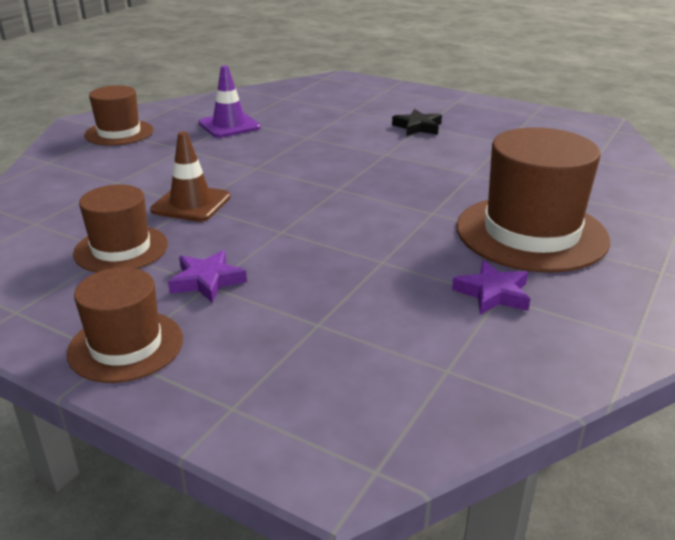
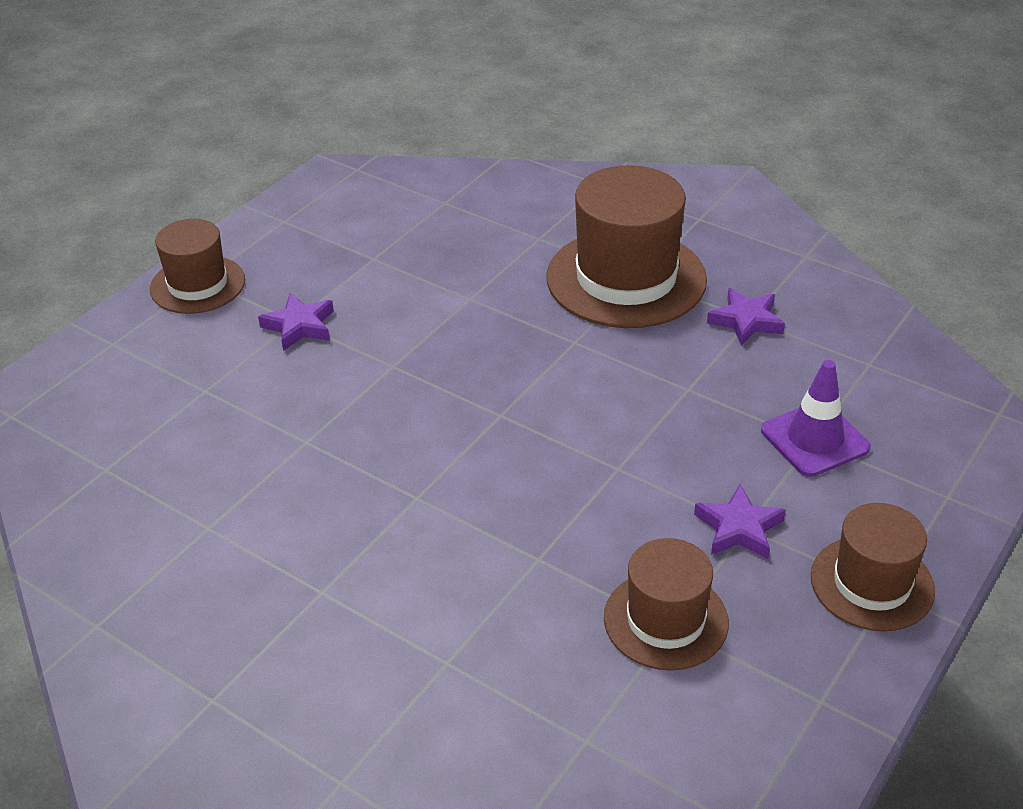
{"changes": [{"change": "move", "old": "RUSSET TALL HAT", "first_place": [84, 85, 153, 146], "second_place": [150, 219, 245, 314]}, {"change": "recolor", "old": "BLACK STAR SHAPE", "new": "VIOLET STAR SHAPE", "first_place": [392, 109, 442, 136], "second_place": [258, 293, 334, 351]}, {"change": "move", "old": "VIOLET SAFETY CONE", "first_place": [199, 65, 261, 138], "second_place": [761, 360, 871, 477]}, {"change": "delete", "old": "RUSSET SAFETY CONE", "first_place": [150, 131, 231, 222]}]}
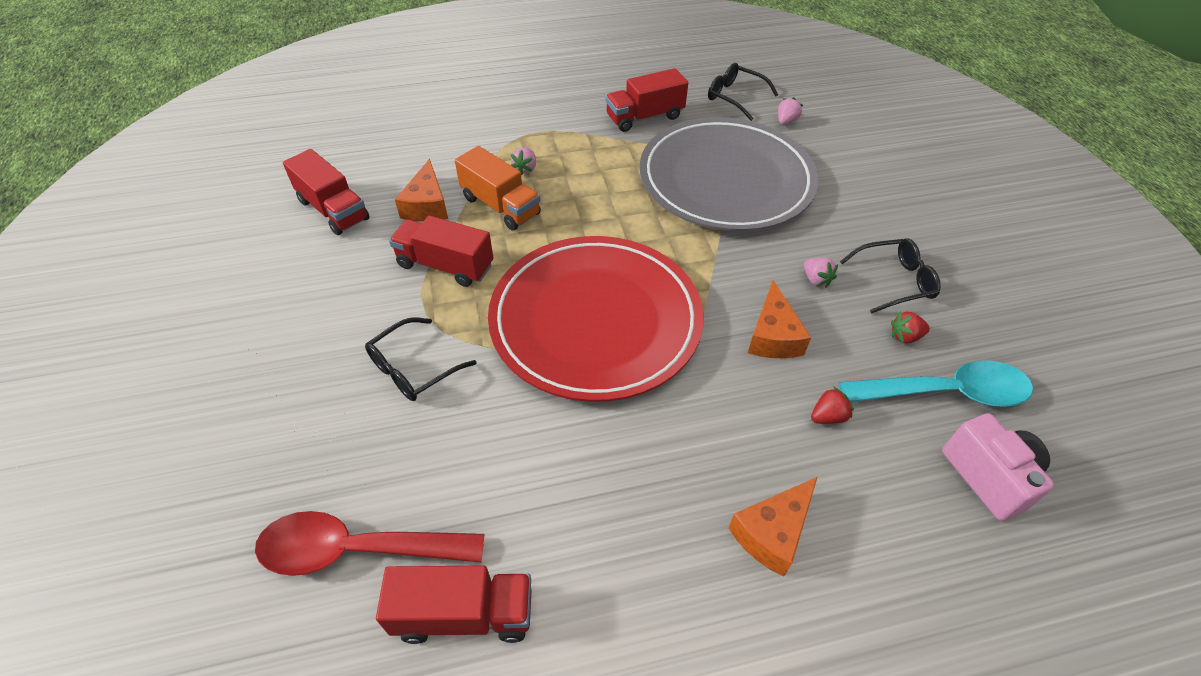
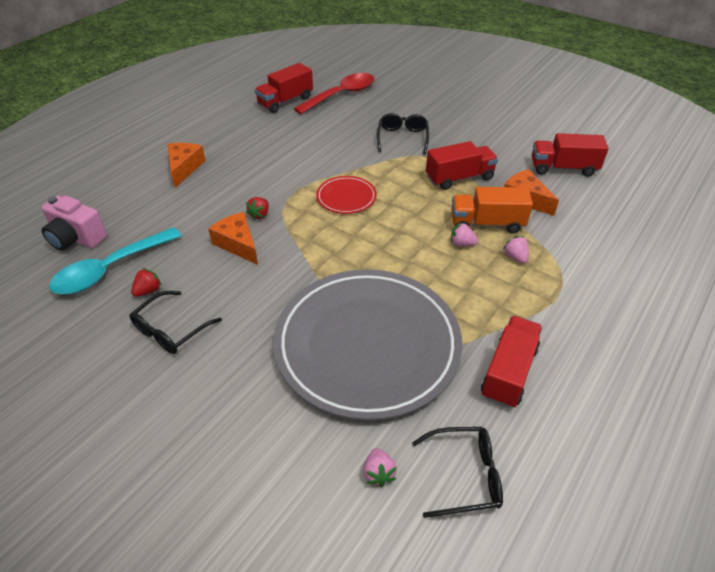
{"changes": [{"change": "move", "old": "RED STRAWBERRY", "first_place": [811, 387, 854, 424], "second_place": [246, 197, 269, 220]}, {"change": "resize", "old": "RED PLATE", "first_place": [488, 236, 704, 402], "second_place": [316, 176, 377, 214], "factor": 0.42}, {"change": "move", "old": "ROSE-PINK STRAWBERRY", "first_place": [804, 258, 838, 288], "second_place": [451, 222, 478, 246]}]}
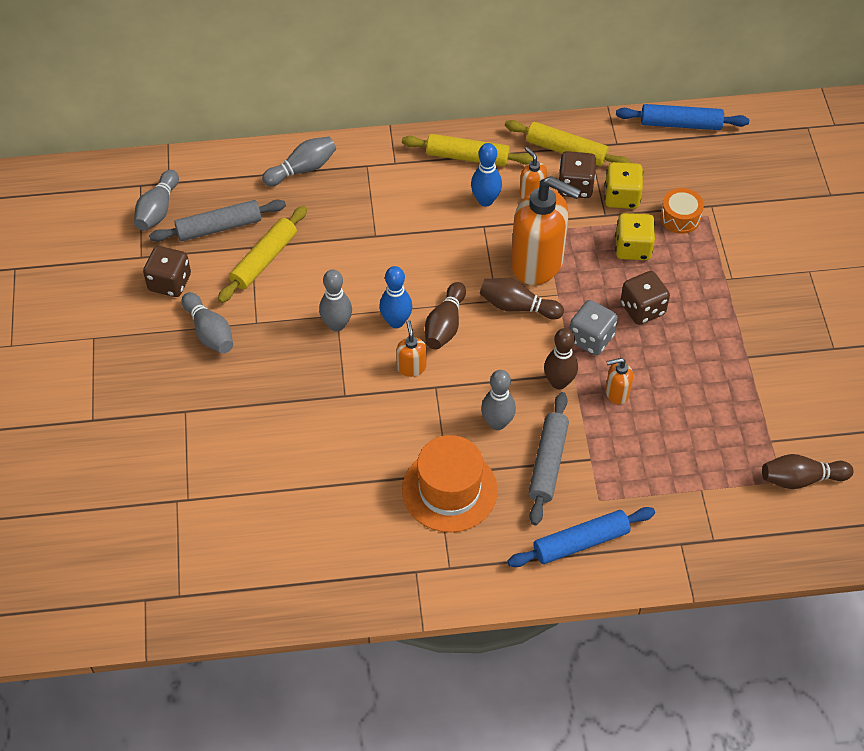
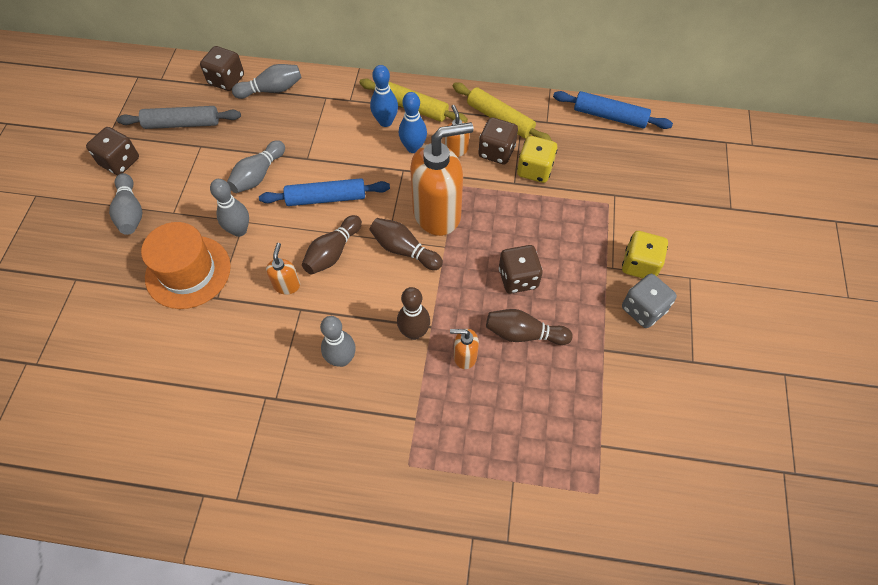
{"changes": [{"change": "move", "old": "ORANGE-COLOURED TALL HAT", "first_place": [402, 435, 498, 532], "second_place": [141, 222, 231, 309]}, {"change": "insert", "new": "RUSSET DIE", "second_place": [200, 46, 244, 91]}, {"change": "move", "old": "GRAY BOWLING PIN", "first_place": [134, 170, 179, 231], "second_place": [227, 140, 285, 193]}, {"change": "move", "old": "COBALT ROLLING PIN", "first_place": [508, 507, 655, 567], "second_place": [259, 178, 390, 206]}, {"change": "move", "old": "COBALT BOWLING PIN", "first_place": [379, 266, 413, 328], "second_place": [370, 65, 398, 127]}, {"change": "rotate", "old": "ORANGE-COLOURED SOAP DISPENSER", "first_place": [511, 176, 581, 285], "second_place": [410, 122, 474, 236], "degrees": -60}, {"change": "move", "old": "RUSSET BOWLING PIN", "first_place": [762, 454, 853, 489], "second_place": [486, 309, 573, 345]}, {"change": "move", "old": "GOLDEN DIE", "first_place": [615, 213, 655, 260], "second_place": [622, 231, 668, 279]}, {"change": "move", "old": "GRAY DIE", "first_place": [570, 300, 618, 356], "second_place": [622, 274, 677, 328]}, {"change": "delete", "old": "GOLDEN ROLLING PIN", "first_place": [218, 206, 307, 303]}, {"change": "delete", "old": "GRAY ROLLING PIN", "first_place": [528, 392, 569, 525]}, {"change": "delete", "old": "ORANGE-COLOURED SNARE DRUM", "first_place": [660, 188, 704, 234]}]}
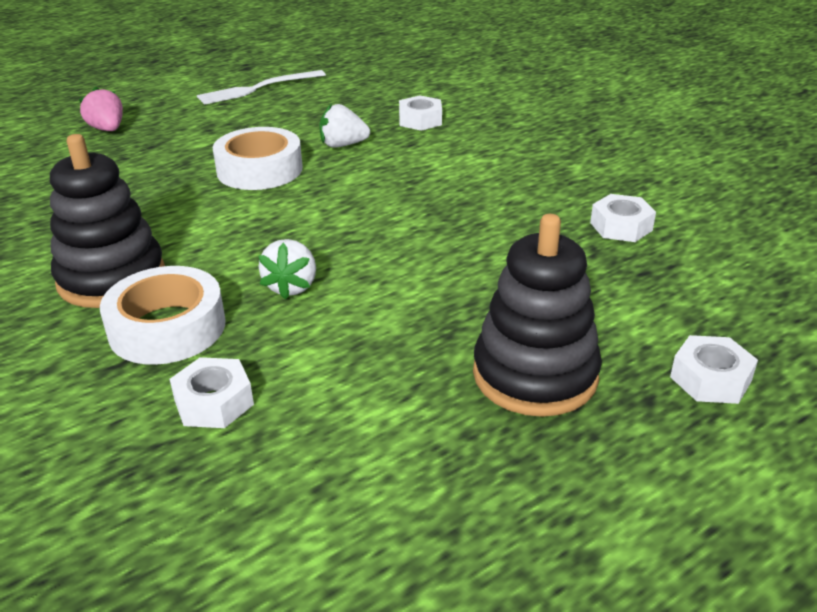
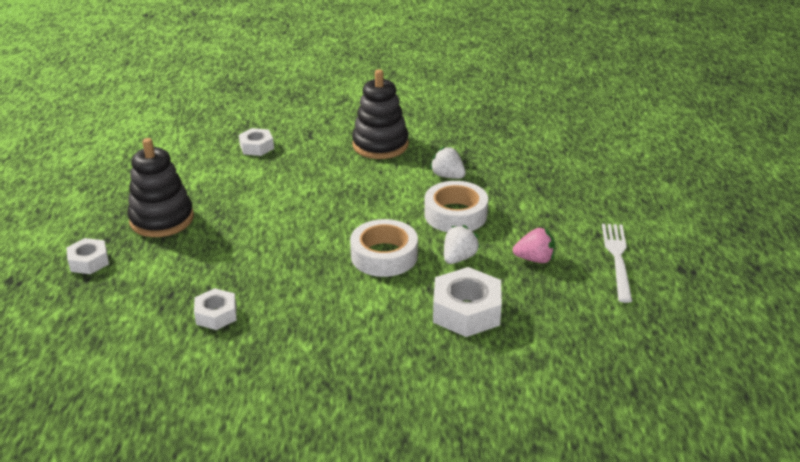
{"changes": [{"change": "move", "old": "SNOW-WHITE ROLL OF TAPE", "first_place": [100, 266, 226, 365], "second_place": [350, 219, 418, 277]}, {"change": "move", "old": "SNOW-WHITE STRAWBERRY", "first_place": [258, 239, 316, 300], "second_place": [430, 147, 466, 179]}, {"change": "resize", "old": "SNOW-WHITE HEXAGON NUT", "first_place": [399, 95, 442, 131], "second_place": [433, 267, 502, 337], "factor": 1.67}, {"change": "move", "old": "ROSE-PINK STRAWBERRY", "first_place": [79, 87, 123, 131], "second_place": [513, 228, 555, 263]}]}
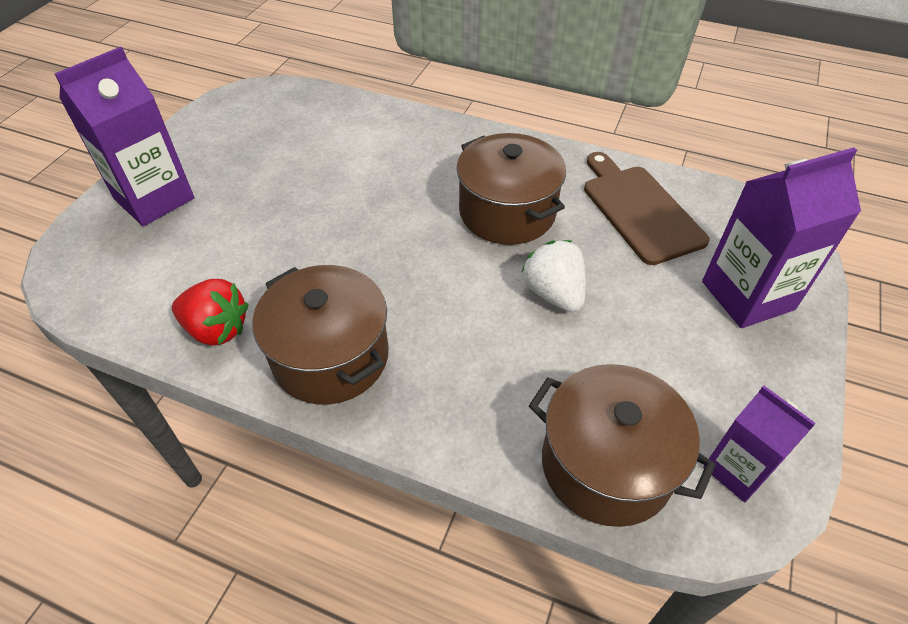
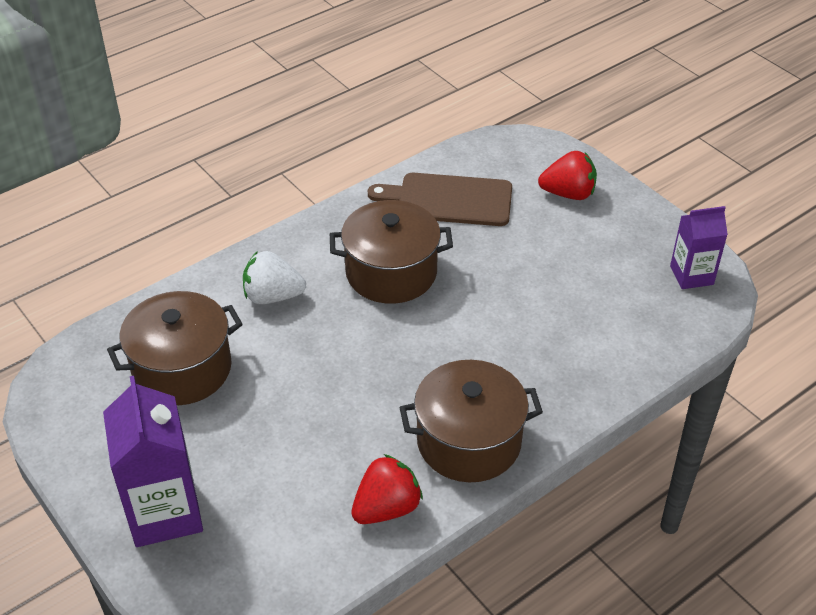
{"changes": [{"change": "move", "old": "RUSSET STOCKPOT", "first_place": [529, 364, 716, 527], "second_place": [107, 291, 243, 405]}, {"change": "move", "old": "SNOW-WHITE STRAWBERRY", "first_place": [521, 240, 586, 312], "second_place": [243, 251, 306, 304]}, {"change": "replace", "old": "VIOLET MILK CARTON", "new": "RED STRAWBERRY", "first_place": [702, 148, 861, 328], "second_place": [538, 151, 597, 200]}]}
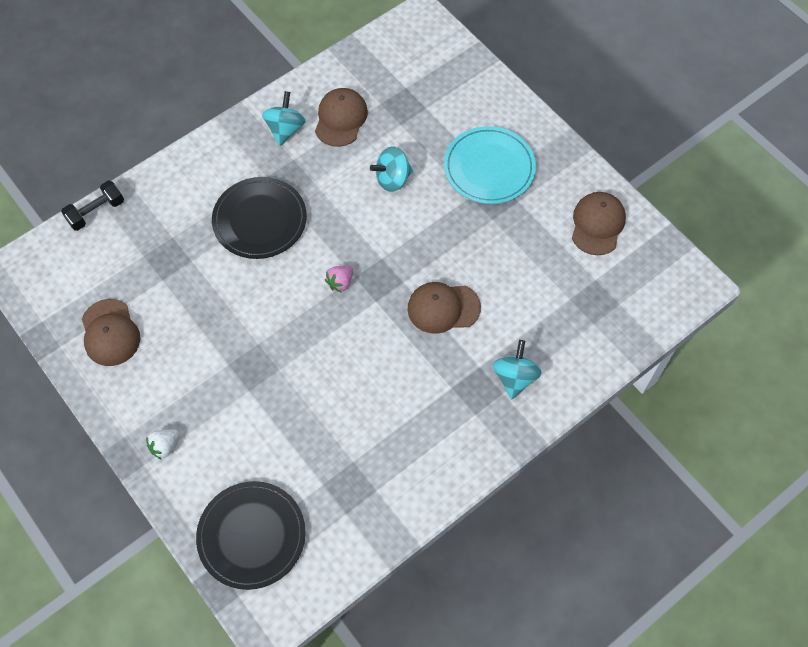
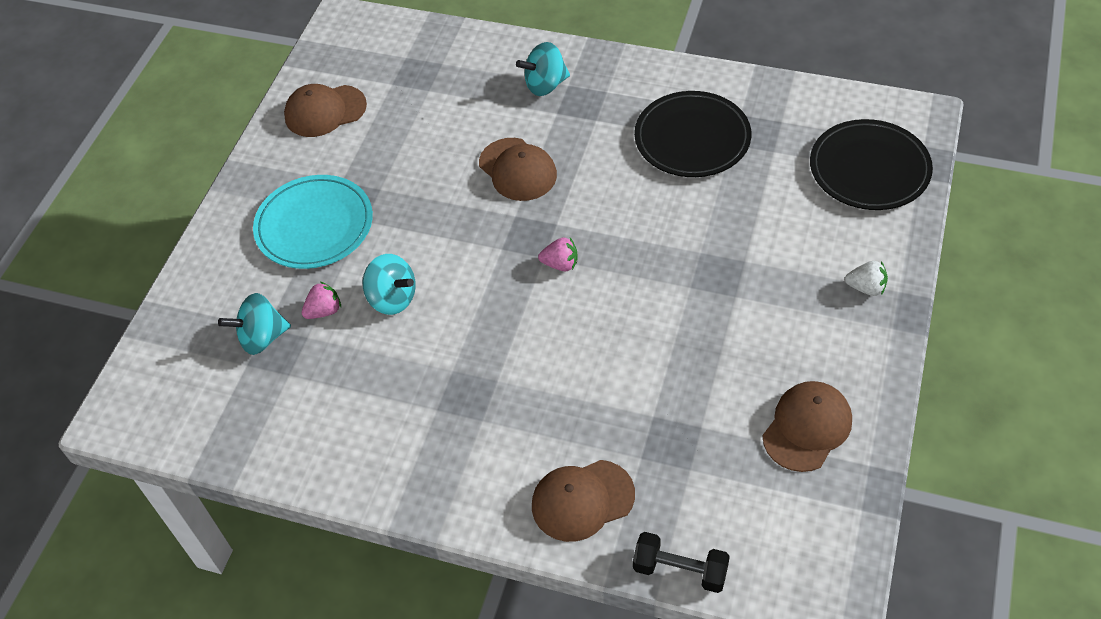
{"changes": [{"change": "move", "old": "AQUA SPINNING TOP", "first_place": [262, 91, 306, 146], "second_place": [218, 293, 291, 355]}, {"change": "insert", "new": "ROSE-PINK STRAWBERRY", "second_place": [302, 282, 341, 319]}, {"change": "move", "old": "RUSSET PEAKED CAP", "first_place": [315, 88, 368, 147], "second_place": [532, 460, 635, 542]}, {"change": "move", "old": "BLACK PLATE", "first_place": [212, 177, 307, 259], "second_place": [634, 91, 751, 177]}]}
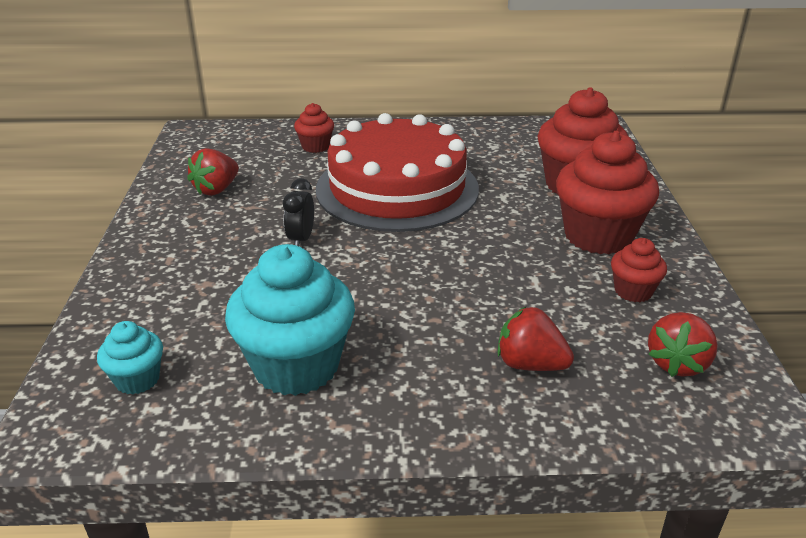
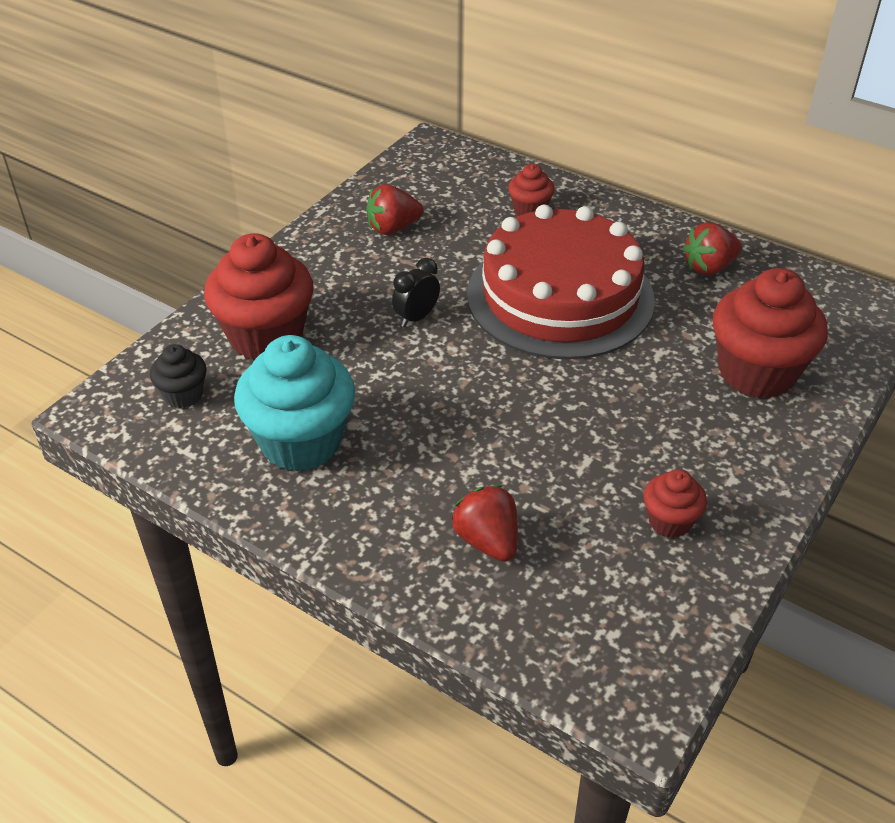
{"changes": [{"change": "recolor", "old": "AQUA MUFFIN", "new": "BLACK MUFFIN", "first_place": [97, 321, 163, 395], "second_place": [150, 344, 207, 408]}, {"change": "move", "old": "RED MUFFIN", "first_place": [556, 131, 659, 254], "second_place": [204, 233, 314, 360]}, {"change": "move", "old": "RED STRAWBERRY", "first_place": [648, 312, 718, 377], "second_place": [683, 222, 742, 275]}]}
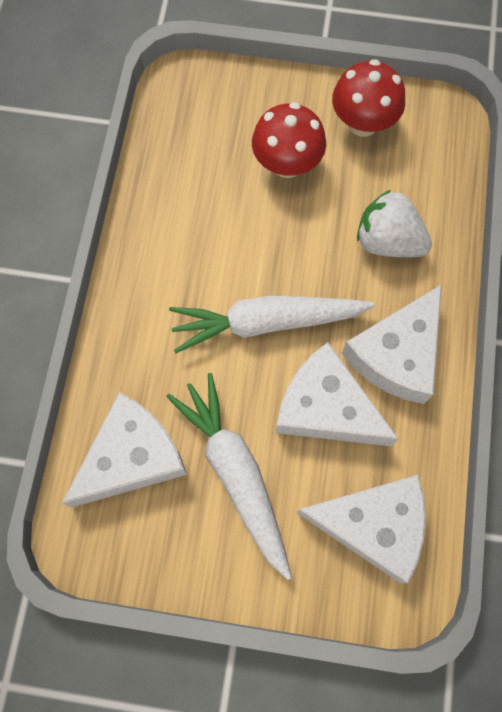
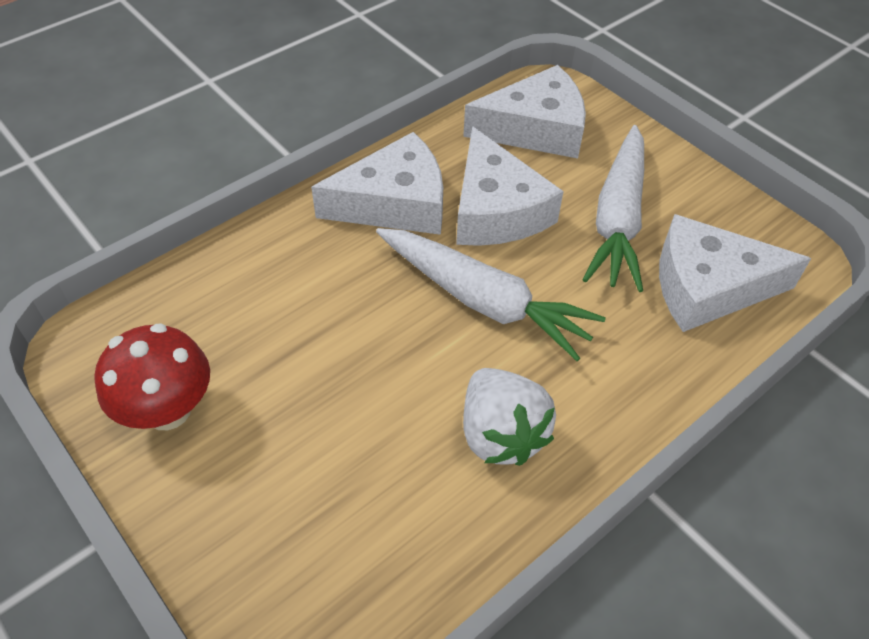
{"changes": [{"change": "rotate", "old": "SNOW-WHITE CHEESE WEDGE", "first_place": [297, 475, 426, 583], "second_place": [463, 65, 586, 158], "degrees": 120}, {"change": "move", "old": "SNOW-WHITE STRAWBERRY", "first_place": [357, 190, 432, 257], "second_place": [463, 368, 556, 466]}, {"change": "delete", "old": "RED FUNGUS", "first_place": [252, 102, 326, 178]}]}
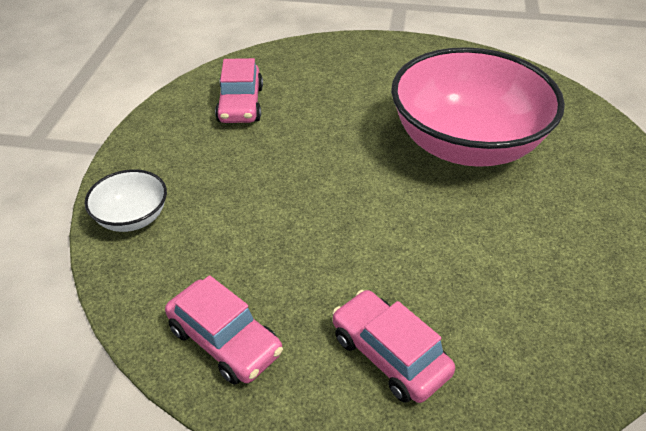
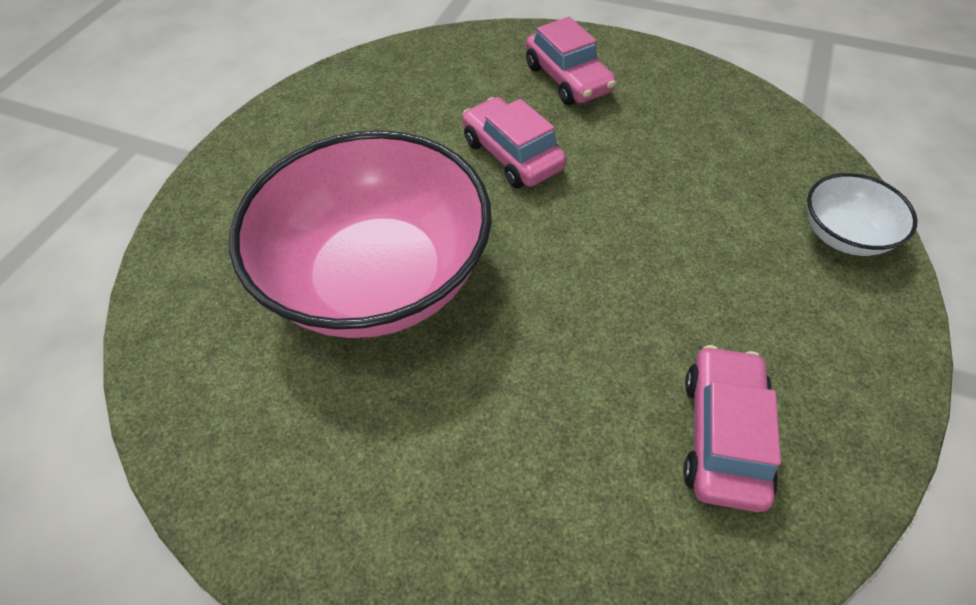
{"changes": [{"change": "move", "old": "ROSE-PINK AUTOMOBILE", "first_place": [165, 275, 283, 385], "second_place": [462, 97, 567, 188]}]}
